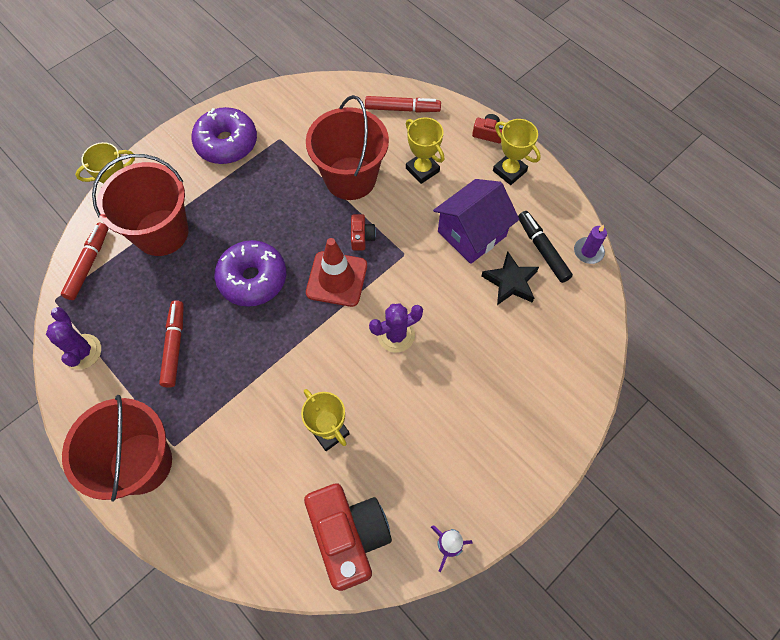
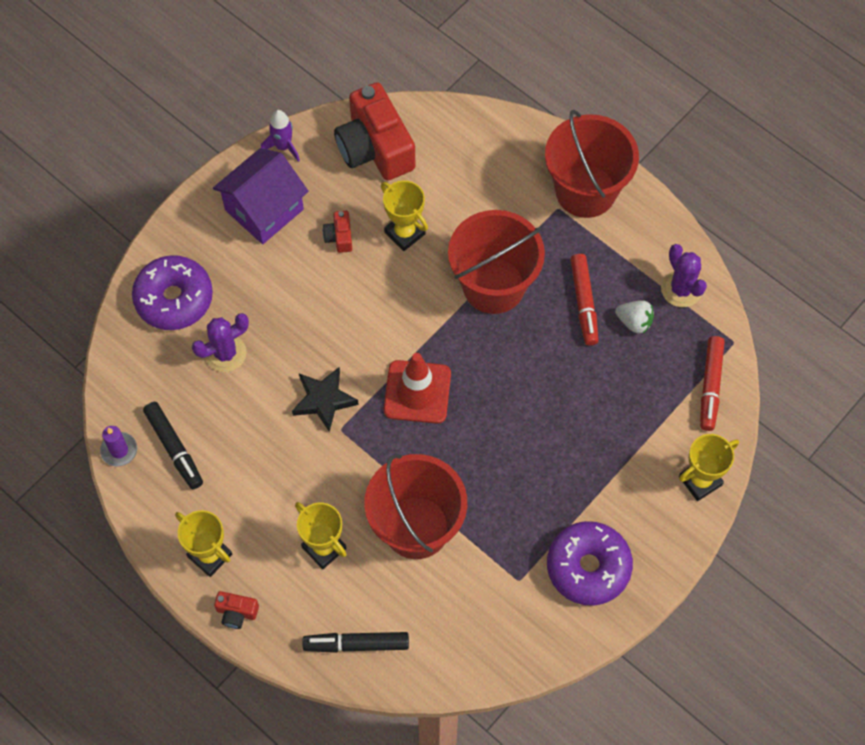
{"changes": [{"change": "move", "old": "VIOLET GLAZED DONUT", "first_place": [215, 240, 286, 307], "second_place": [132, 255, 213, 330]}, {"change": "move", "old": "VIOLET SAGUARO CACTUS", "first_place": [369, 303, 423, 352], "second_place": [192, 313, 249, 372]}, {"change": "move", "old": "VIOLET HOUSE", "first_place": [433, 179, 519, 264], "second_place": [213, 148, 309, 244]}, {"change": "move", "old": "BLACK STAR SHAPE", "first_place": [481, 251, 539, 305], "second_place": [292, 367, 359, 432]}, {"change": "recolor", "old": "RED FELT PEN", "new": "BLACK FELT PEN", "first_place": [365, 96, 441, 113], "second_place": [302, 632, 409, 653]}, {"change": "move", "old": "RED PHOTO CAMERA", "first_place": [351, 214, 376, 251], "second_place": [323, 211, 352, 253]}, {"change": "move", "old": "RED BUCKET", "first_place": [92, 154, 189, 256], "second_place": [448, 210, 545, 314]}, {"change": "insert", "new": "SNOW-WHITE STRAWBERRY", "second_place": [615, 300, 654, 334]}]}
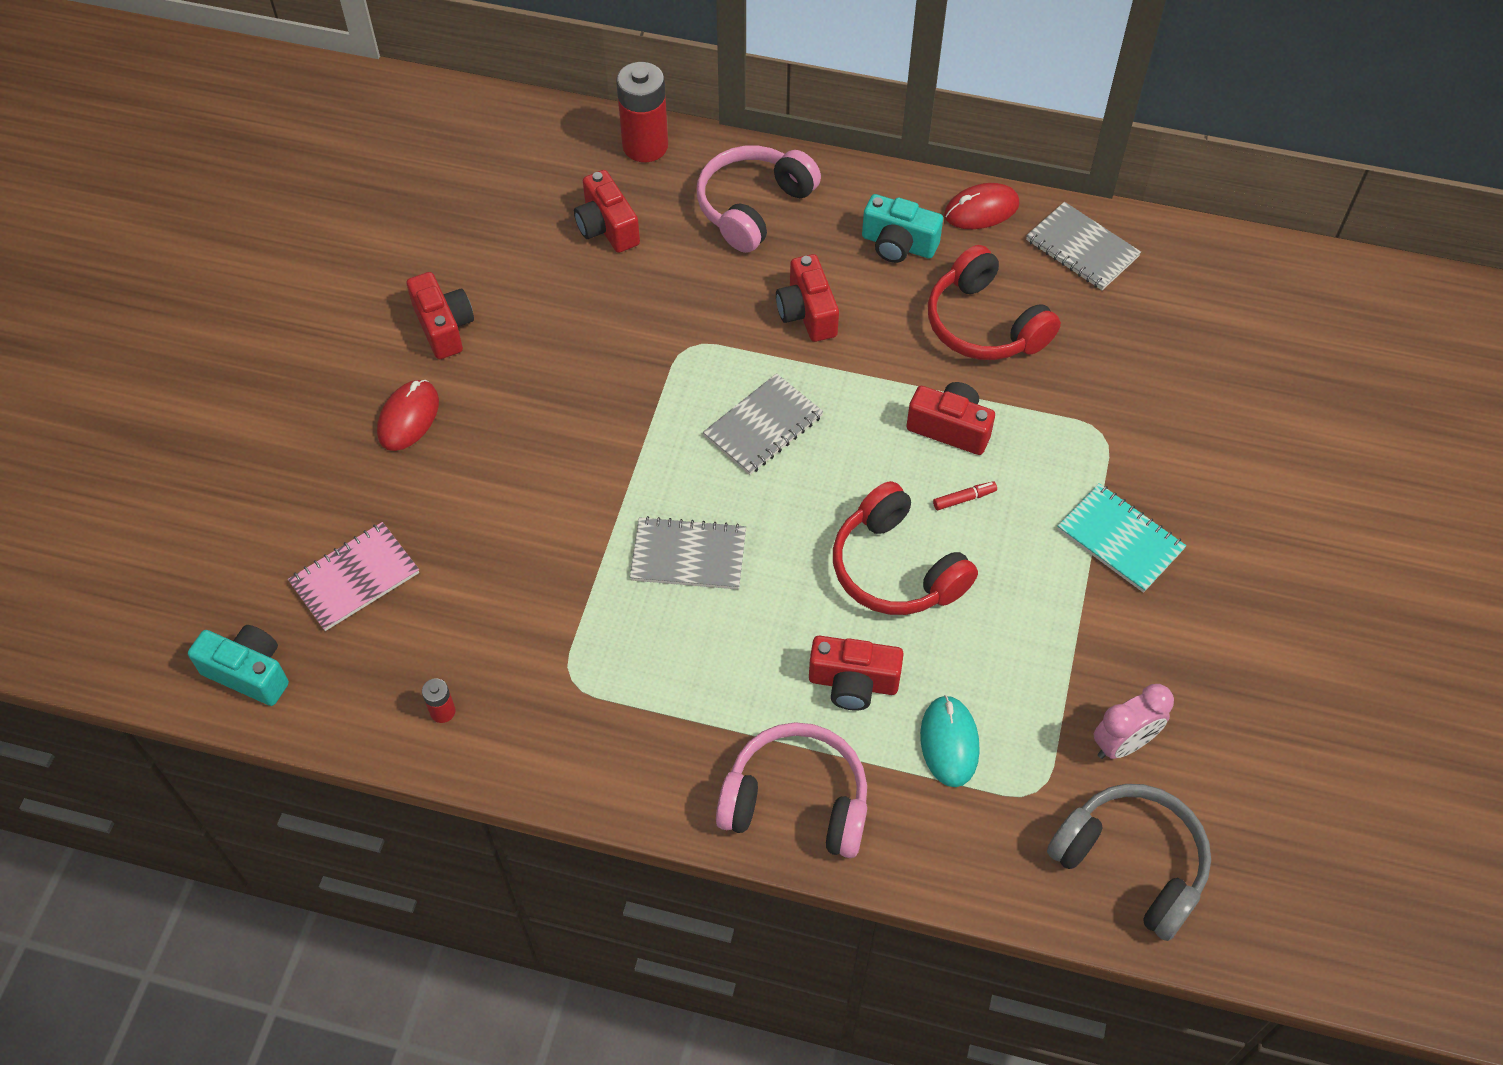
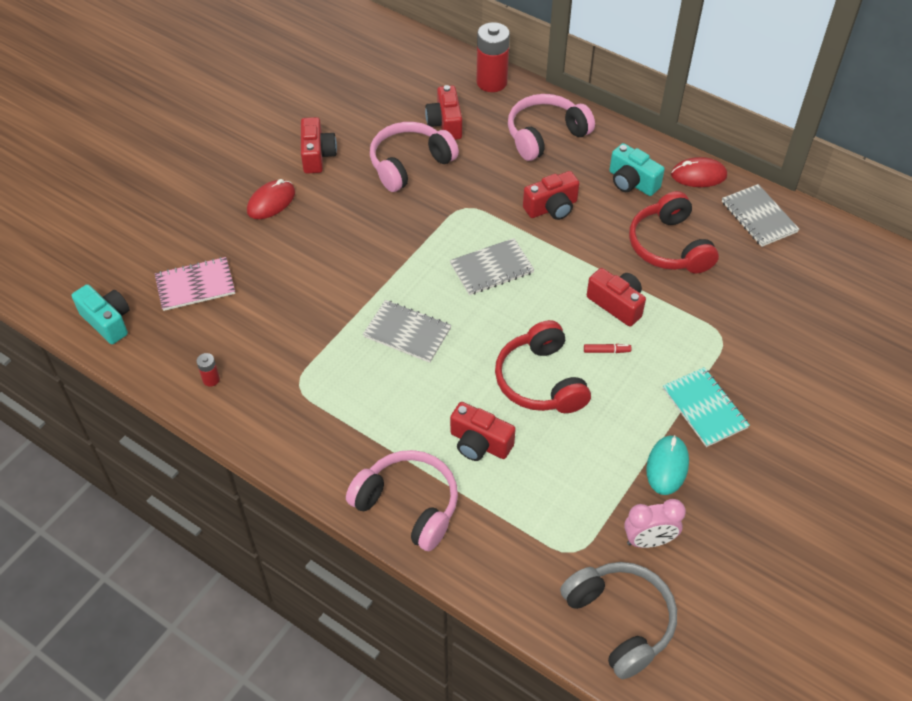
{"changes": [{"change": "insert", "new": "ROSE-PINK OVER-EAR HEADPHONES", "second_place": [370, 122, 459, 192]}, {"change": "rotate", "old": "RED PHOTO CAMERA", "first_place": [776, 254, 839, 342], "second_place": [523, 171, 579, 220], "degrees": -120}, {"change": "move", "old": "AQUA COMPUTER MOUSE", "first_place": [920, 695, 980, 787], "second_place": [646, 435, 689, 495]}]}
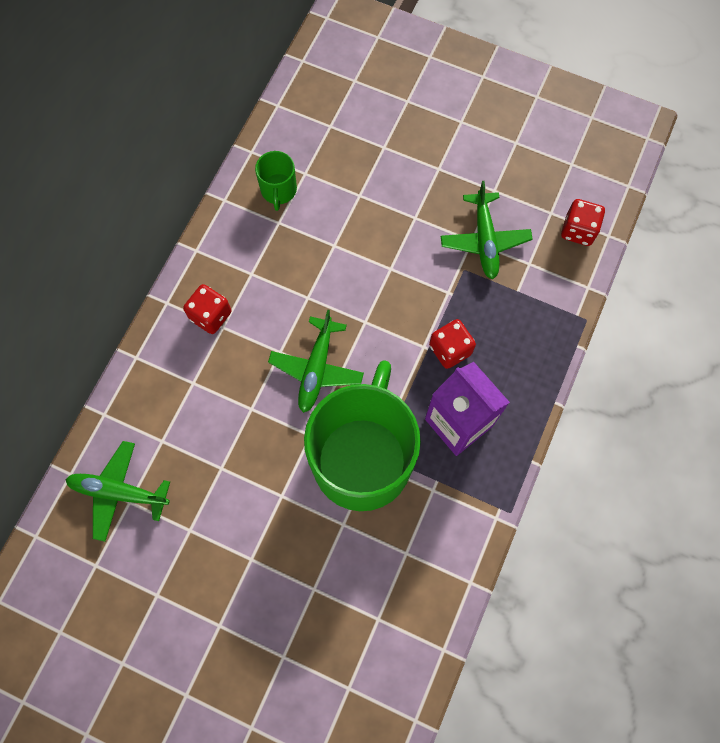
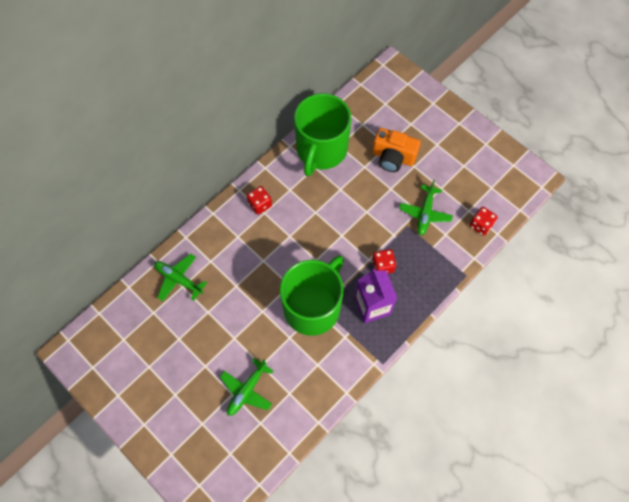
{"changes": [{"change": "move", "old": "EMERALD PLANE", "first_place": [268, 310, 364, 413], "second_place": [220, 358, 273, 416]}, {"change": "resize", "old": "EMERALD TEA MUG", "first_place": [255, 151, 297, 211], "second_place": [294, 93, 351, 176], "factor": 2.44}, {"change": "insert", "new": "ORANGE-COLOURED PHOTO CAMERA", "second_place": [372, 128, 421, 172]}]}
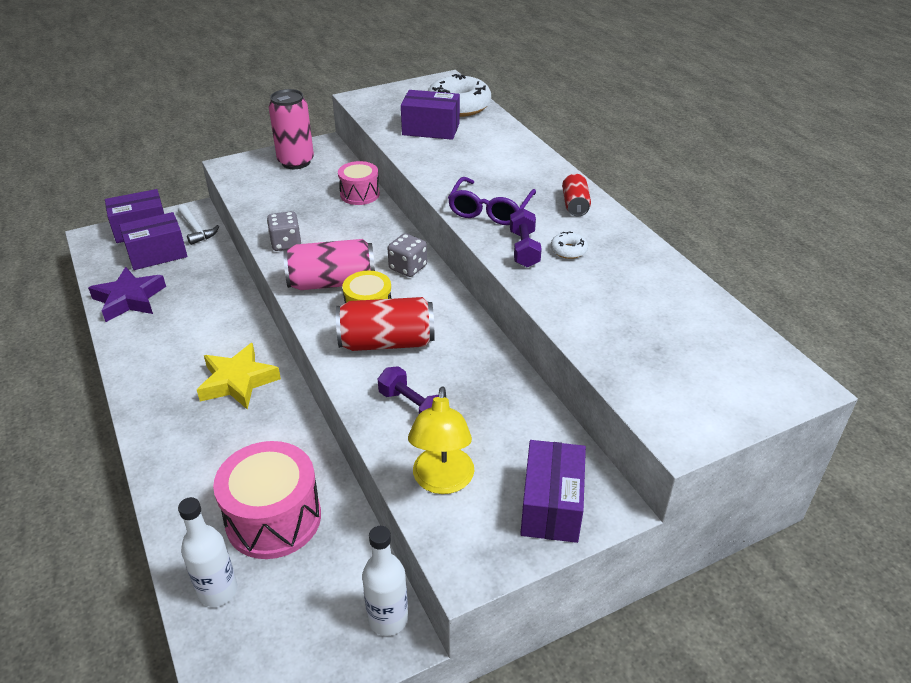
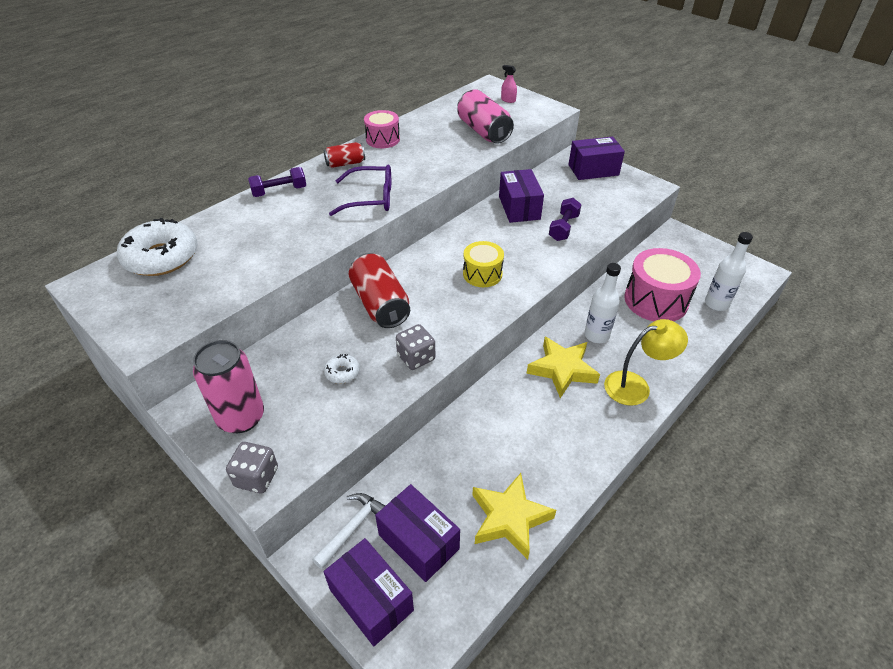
{"changes": [{"change": "move", "old": "GRAY DIE", "first_place": [388, 233, 427, 277], "second_place": [226, 442, 278, 493]}, {"change": "move", "old": "VIOLET HAND WEIGHT", "first_place": [510, 208, 542, 267], "second_place": [248, 167, 306, 197]}, {"change": "move", "old": "SNOW-WHITE GLAZED DONUT", "first_place": [551, 231, 588, 259], "second_place": [324, 354, 360, 384]}, {"change": "move", "old": "RED TIN", "first_place": [336, 297, 435, 351], "second_place": [349, 253, 410, 328]}, {"change": "move", "old": "ROSE-PINK SNARE DRUM", "first_place": [338, 161, 380, 205], "second_place": [364, 110, 400, 148]}, {"change": "move", "old": "ROSE-PINK TIN", "first_place": [283, 239, 375, 290], "second_place": [457, 89, 514, 144]}, {"change": "recolor", "old": "VIOLET STAR SHAPE", "new": "GOLDEN STAR SHAPE", "first_place": [88, 267, 166, 322], "second_place": [472, 473, 556, 560]}, {"change": "move", "old": "VIOLET BOX", "first_place": [401, 90, 460, 140], "second_place": [499, 169, 544, 223]}, {"change": "insert", "new": "ROSE-PINK SPRAY CLEANER", "second_place": [501, 65, 517, 103]}, {"change": "move", "old": "SNOW-WHITE DRINK BOTTLE", "first_place": [362, 526, 408, 636], "second_place": [584, 263, 621, 343]}, {"change": "move", "old": "GOLDEN READING LAMP", "first_place": [408, 386, 474, 494], "second_place": [604, 319, 688, 406]}]}
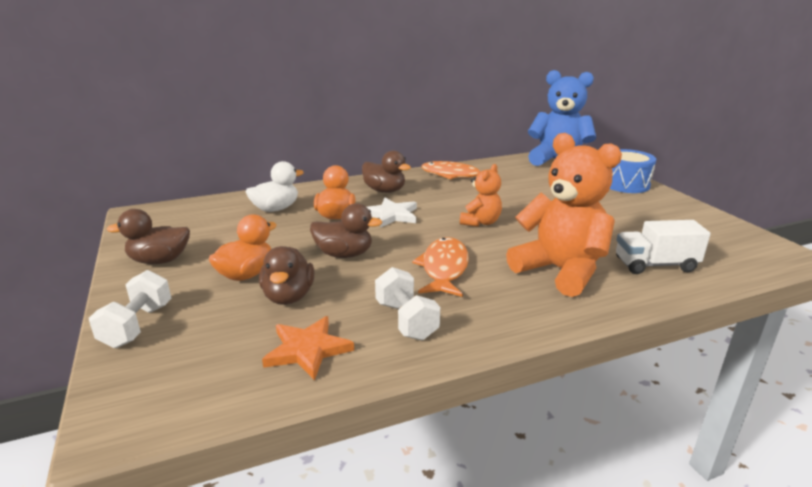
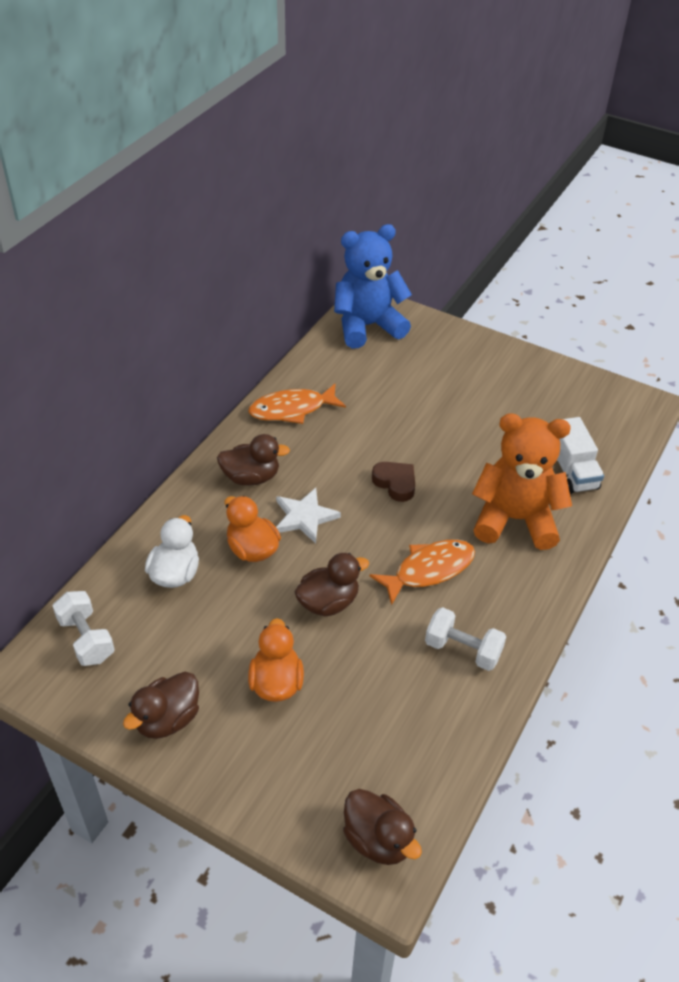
{"changes": [{"change": "move", "old": "SNOW-WHITE HAND WEIGHT", "first_place": [89, 270, 171, 348], "second_place": [53, 591, 115, 666]}, {"change": "move", "old": "RUSSET TOY DUCK", "first_place": [259, 246, 314, 305], "second_place": [343, 789, 422, 865]}, {"change": "rotate", "old": "ORANGE-COLOURED FISH", "first_place": [412, 237, 469, 297], "second_place": [370, 539, 475, 605], "degrees": 90}, {"change": "replace", "old": "ORANGE-COLOURED TEDDY", "new": "RUSSET LOVE HEART", "first_place": [460, 164, 502, 227], "second_place": [372, 462, 415, 502]}, {"change": "rotate", "old": "SNOW-WHITE TOY TRUCK", "first_place": [616, 220, 711, 274], "second_place": [557, 417, 604, 494], "degrees": -60}, {"change": "delete", "old": "ORANGE-COLOURED STAR SHAPE", "first_place": [262, 316, 354, 380]}, {"change": "delete", "old": "COBALT SNARE DRUM", "first_place": [610, 149, 656, 193]}]}
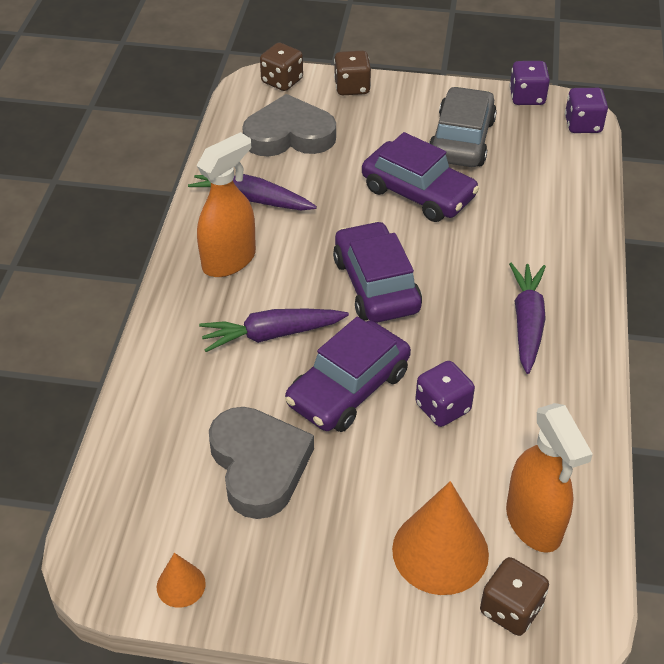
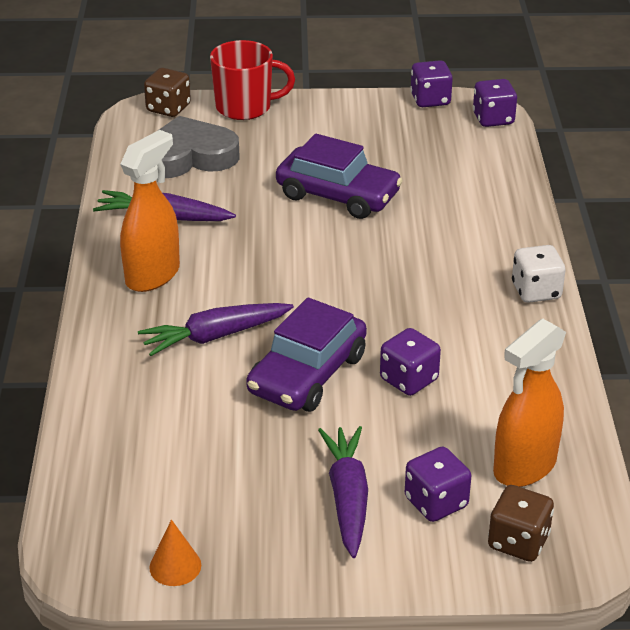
{"changes": [{"change": "replace", "old": "RUSSET DIE", "new": "RED TEA MUG", "first_place": [334, 50, 371, 95], "second_place": [210, 40, 295, 120]}, {"change": "move", "old": "VIOLET CARROT", "first_place": [509, 263, 546, 374], "second_place": [318, 426, 368, 558]}, {"change": "replace", "old": "ORANGE-COLOURED CONE", "new": "VIOLET DIE", "first_place": [392, 481, 489, 595], "second_place": [405, 447, 471, 522]}, {"change": "rotate", "old": "ORANGE-COLOURED SPRAY CLEANER", "first_place": [506, 403, 593, 553], "second_place": [493, 318, 566, 487], "degrees": 75}, {"change": "insert", "new": "SNOW-WHITE DIE", "second_place": [512, 245, 566, 303]}, {"change": "delete", "old": "GRAY LOVE HEART", "first_place": [209, 407, 314, 519]}, {"change": "delete", "old": "VIOLET AUTOMOBILE", "first_place": [333, 221, 422, 323]}, {"change": "delete", "old": "GRAY AUTOMOBILE", "first_place": [429, 87, 497, 167]}]}
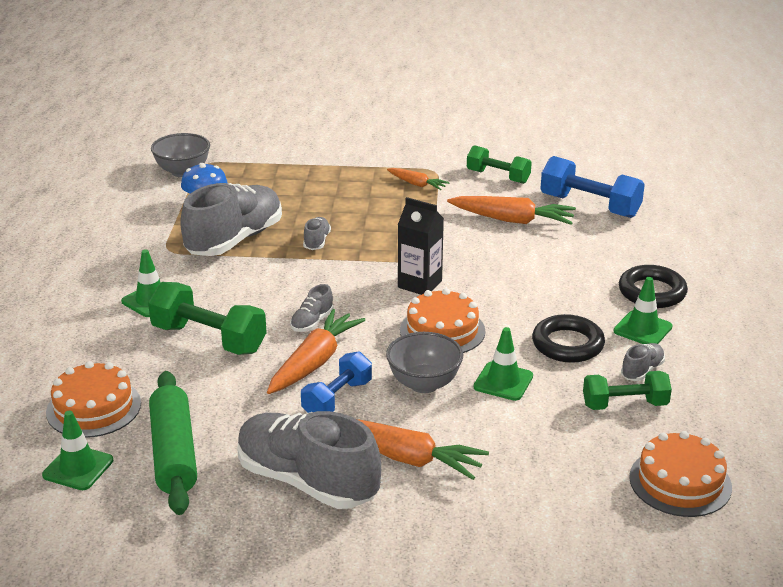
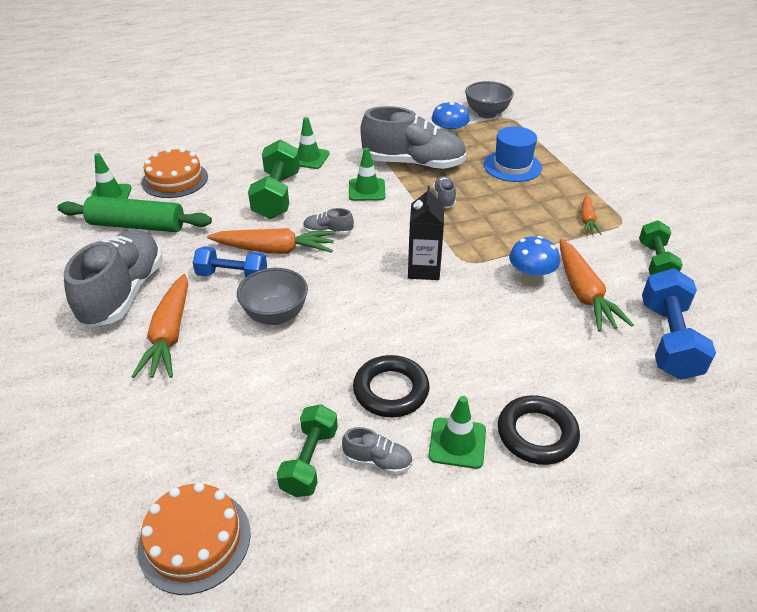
{"changes": [{"change": "rotate", "old": "EMERALD ROLLING PIN", "first_place": [149, 371, 197, 515], "second_place": [57, 196, 212, 232], "degrees": 45}, {"change": "rotate", "old": "EMERALD HAND WEIGHT", "first_place": [583, 371, 672, 410], "second_place": [277, 404, 338, 497], "degrees": 45}, {"change": "move", "old": "EMERALD SAFETY CONE", "first_place": [473, 327, 533, 401], "second_place": [349, 148, 386, 201]}, {"change": "rotate", "old": "GRAY SHOE", "first_place": [303, 217, 331, 250], "second_place": [433, 176, 456, 208], "degrees": -75}, {"change": "insert", "new": "COBALT TALL HAT", "second_place": [483, 126, 542, 182]}, {"change": "insert", "new": "COBALT FUNGUS", "second_place": [509, 236, 560, 287]}, {"change": "delete", "old": "ORANGE-COLOURED CAKE", "first_place": [400, 288, 485, 353]}]}
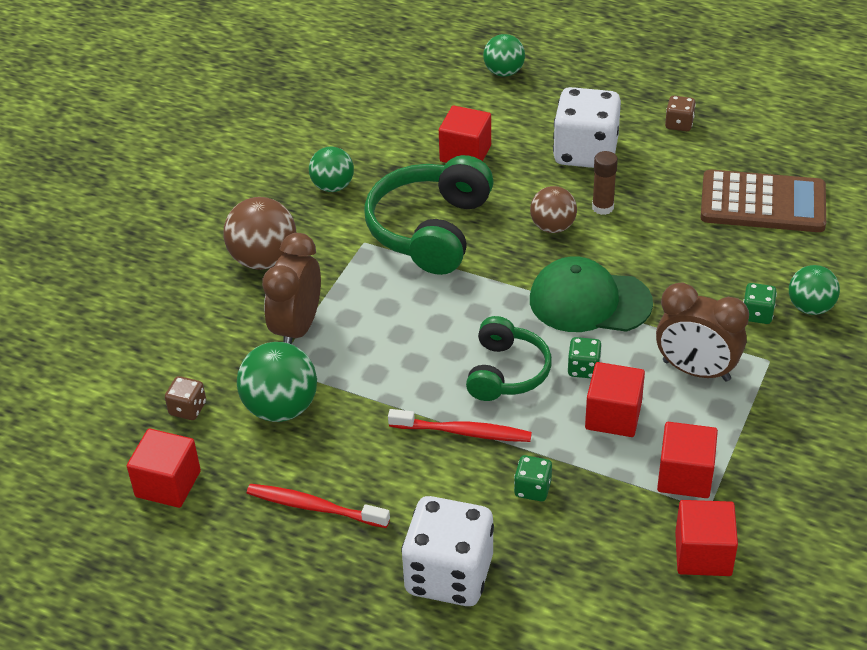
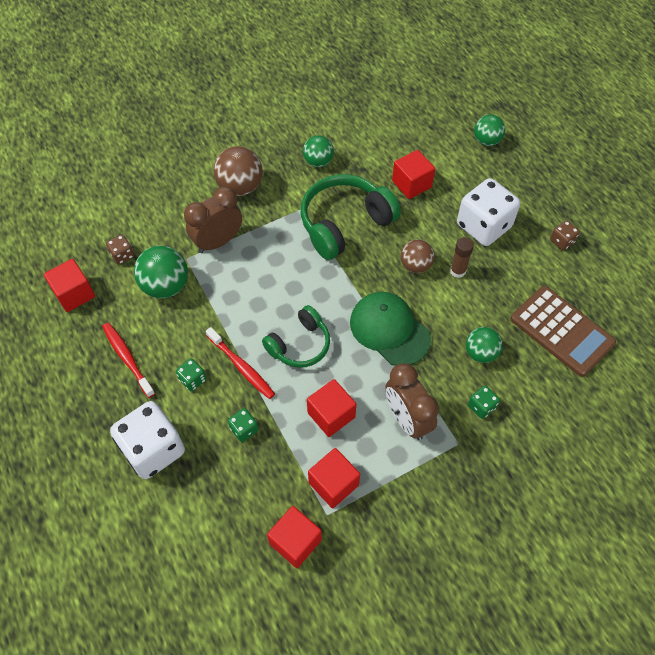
{"changes": [{"change": "move", "old": "EMERALD DIE", "first_place": [568, 337, 602, 378], "second_place": [176, 359, 206, 391]}, {"change": "move", "old": "EMERALD BALL", "first_place": [789, 265, 840, 315], "second_place": [466, 327, 503, 363]}]}
